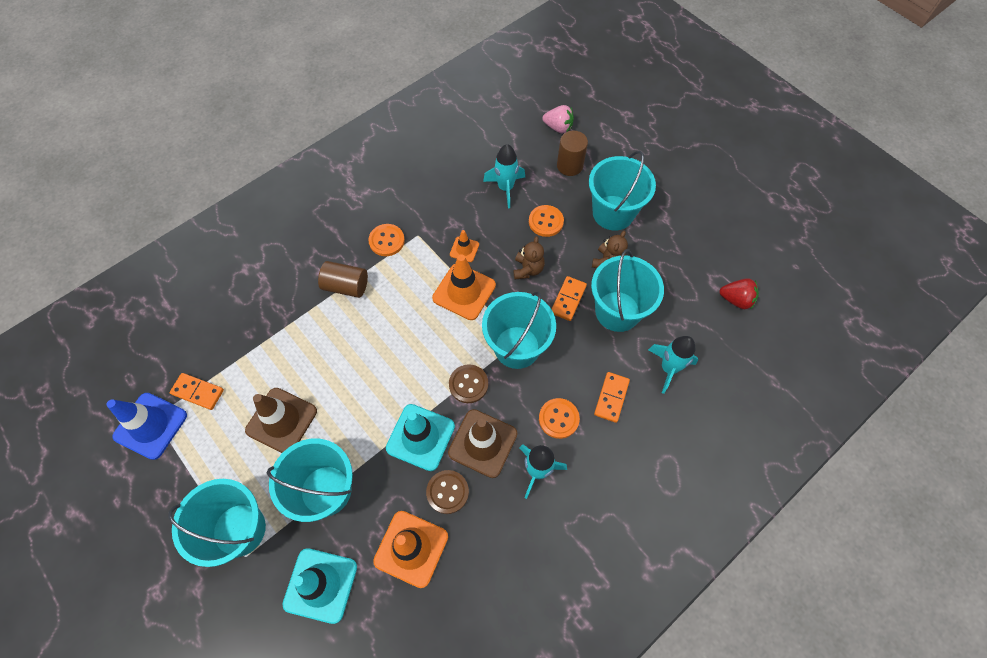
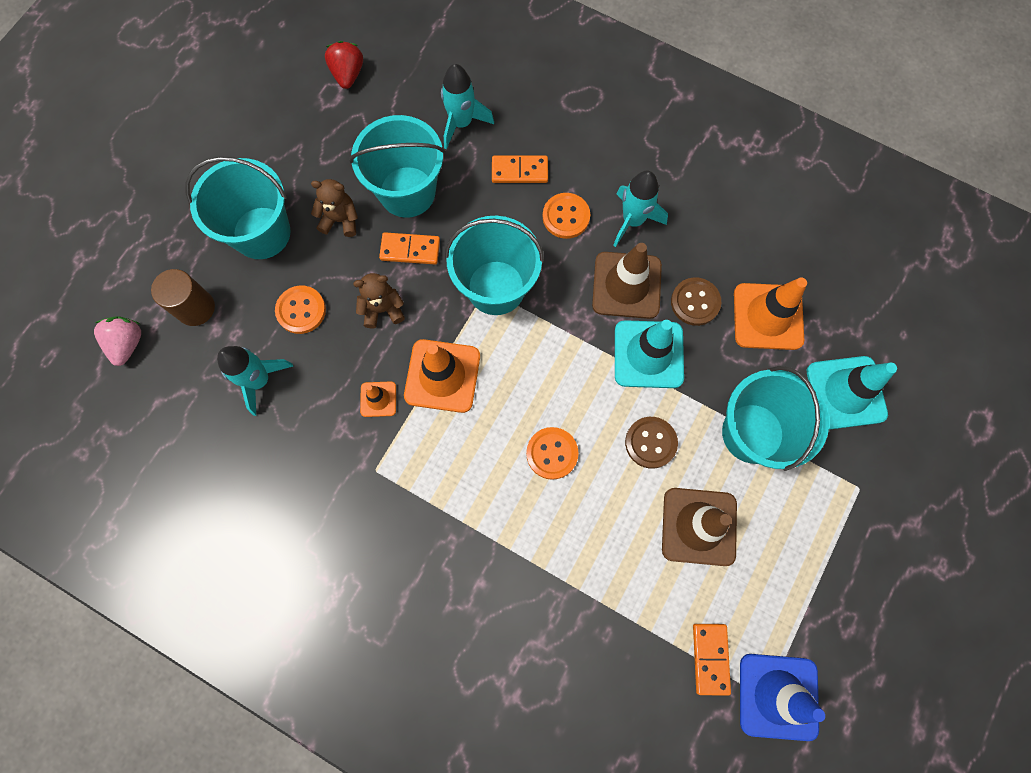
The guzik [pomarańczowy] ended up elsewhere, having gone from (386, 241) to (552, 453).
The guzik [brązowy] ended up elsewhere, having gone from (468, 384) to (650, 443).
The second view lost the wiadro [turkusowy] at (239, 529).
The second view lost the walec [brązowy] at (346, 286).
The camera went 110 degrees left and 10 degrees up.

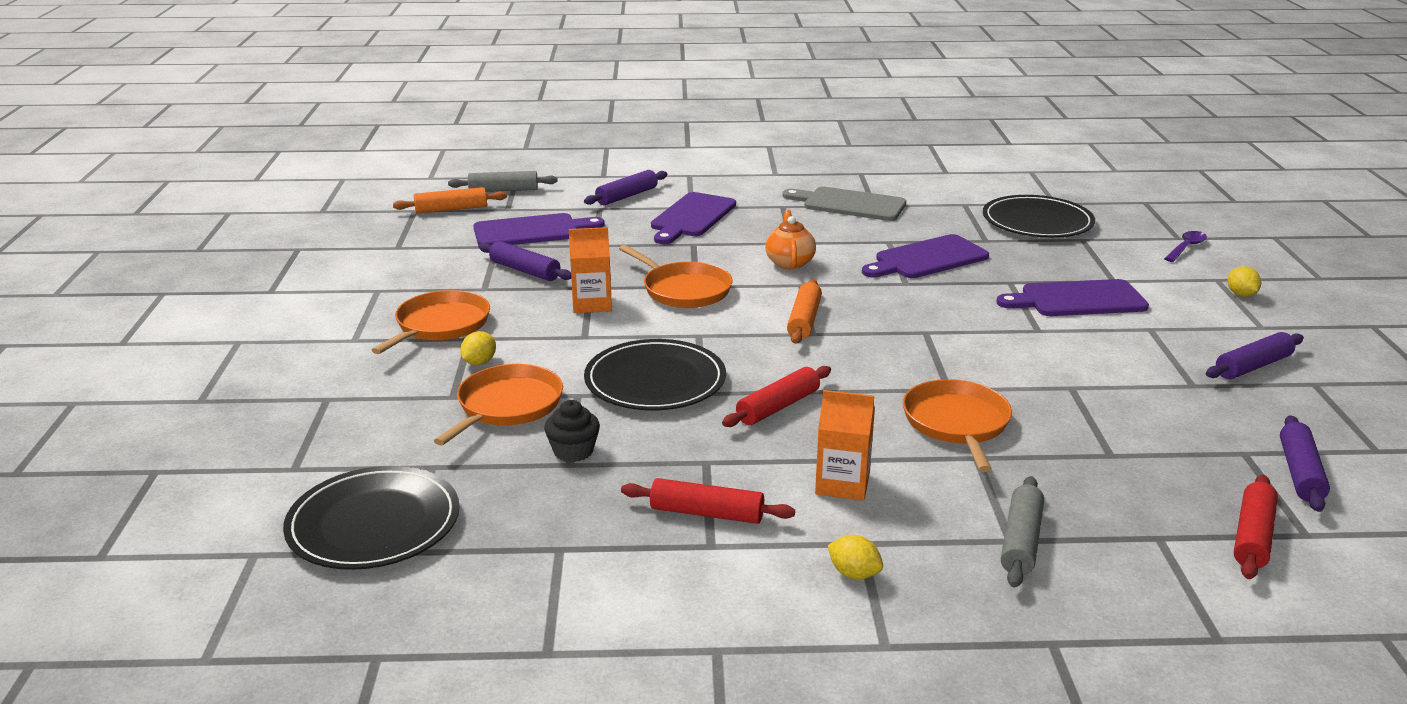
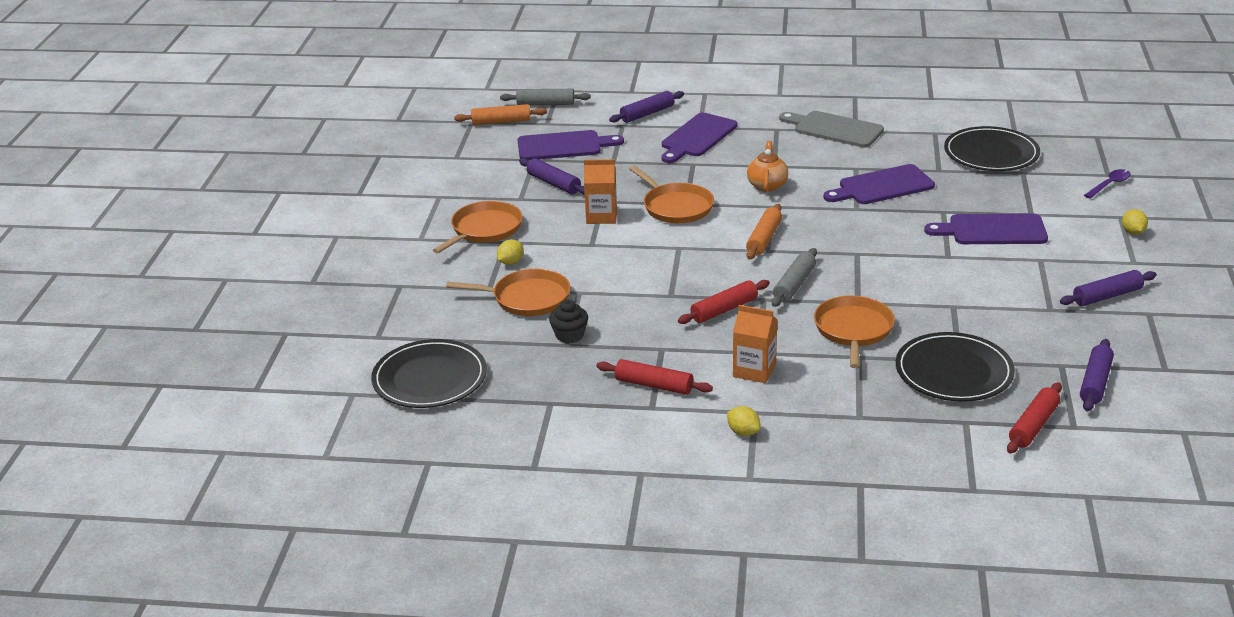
The patelnia [pomarańczowy] at (507, 406) ended up facing another way, 60 degrees clockwise from before.
The wałek do ciasta [szary] ended up elsewhere, having gone from (1021, 541) to (794, 285).
The talerz [czarny] ended up elsewhere, having gone from (655, 381) to (954, 372).
The camera went 10 degrees right and 5 degrees up.

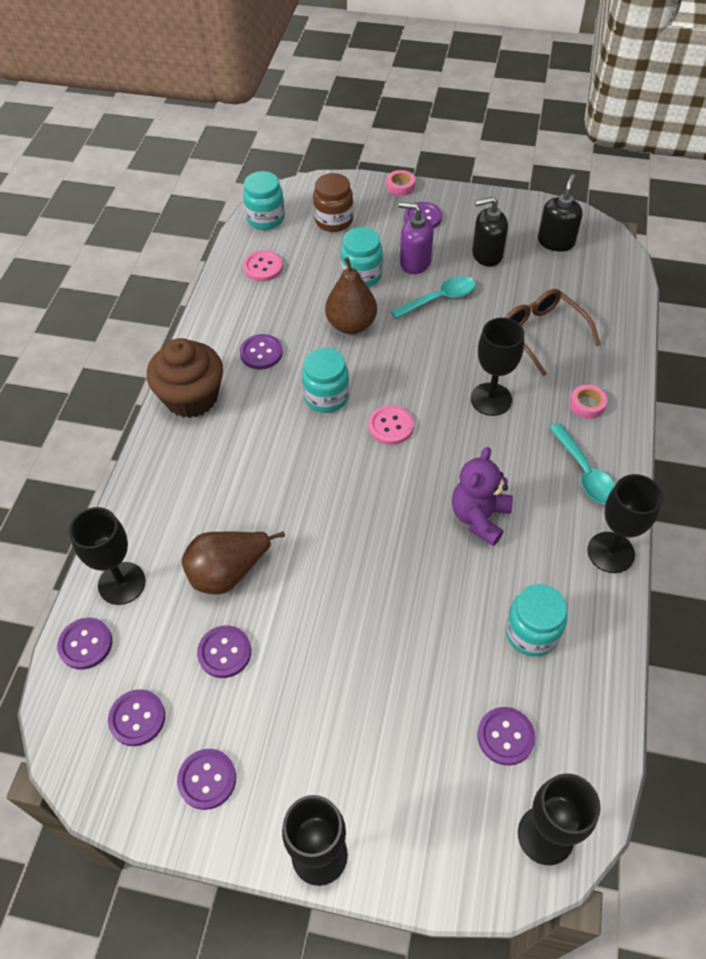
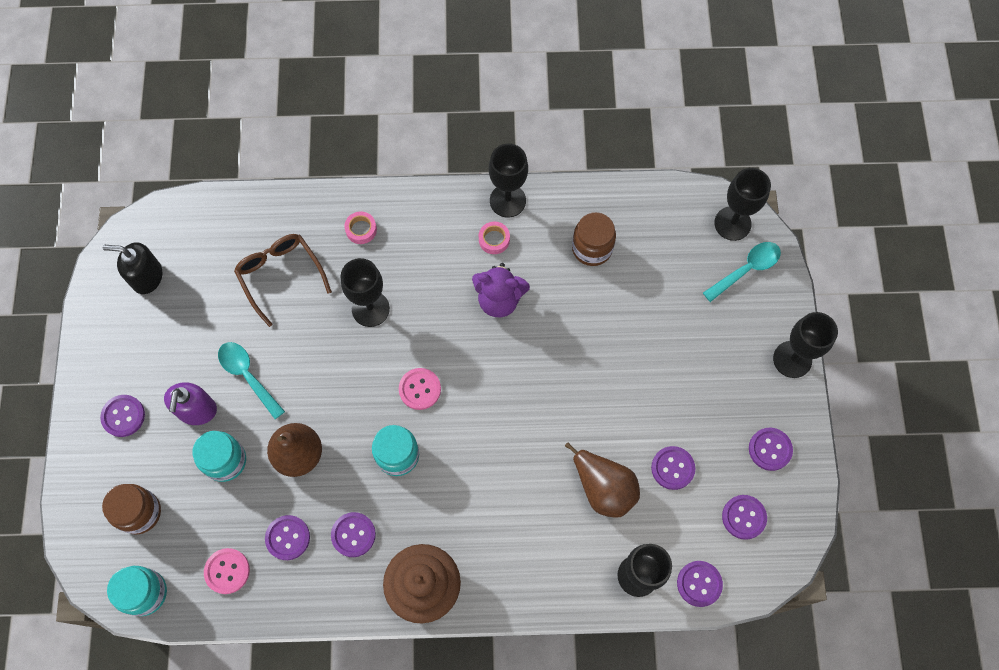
The okulary [brązowy] at (542, 333) ended up facing another way, 105 degrees clockwise from before.
The guzik [fioletowy] ended up elsewhere, having gone from (505, 736) to (288, 538).
The taśma klejąca [różowy] ended up elsewhere, having gone from (400, 187) to (494, 240).
What was the słoik [turkusowy] at (531, 633) turned into the słoik [brązowy] at (592, 248).
The łyżka [turkusowy] ended up elsewhere, having gone from (584, 472) to (746, 269).
The second view lost the dozownik mydła [czarny] at (487, 254).
The camera went 105 degrees left and 15 degrees up.

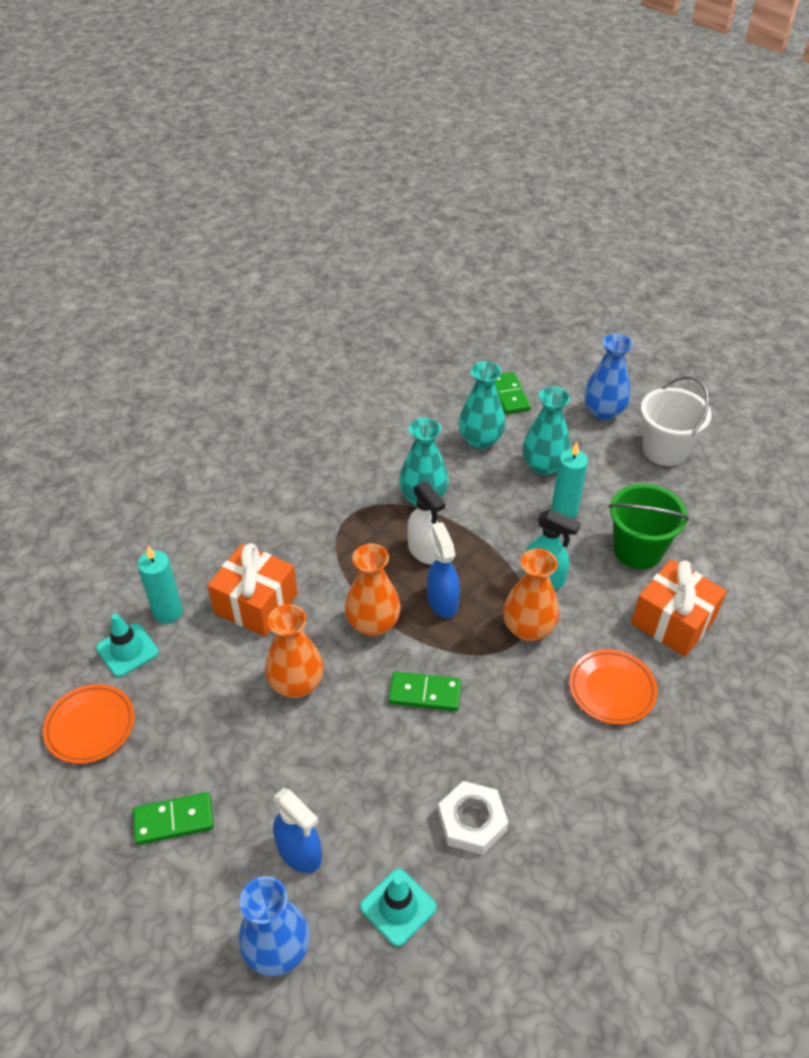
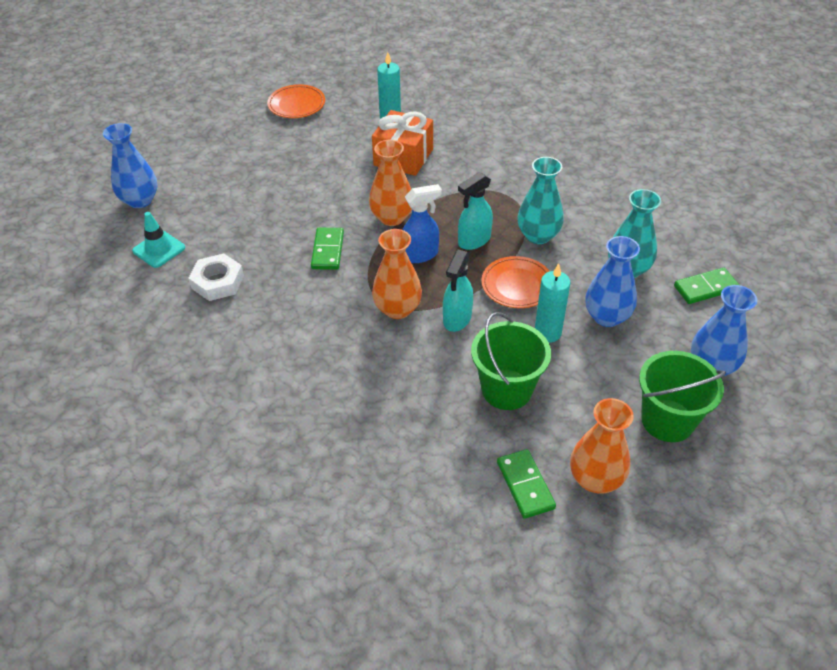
What was the spryskiwacz [biały] at (424, 551) turned into the spryskiwacz [turkusowy] at (474, 240).
The talerz [pomarańczowy] ended up elsewhere, having gone from (612, 689) to (517, 285).
The kostka domina [zielony] ended up elsewhere, having gone from (174, 820) to (525, 485).
The wazon [pomarańczowy] ended up elsewhere, having gone from (296, 684) to (595, 479).
What was the wazon [turkusowy] at (544, 466) turned into the wazon [niebieski] at (607, 316).
What was the wiadro [biały] at (665, 450) turned into the wiadro [zielony] at (667, 420).
The second view lost the pachołek [turkusowy] at (127, 650).
The second view lost the spryskiwacz [niebieski] at (300, 852).
The second view lost the prezent [pomarańczowy] at (673, 621).
The camera went 85 degrees right and 0 degrees up.

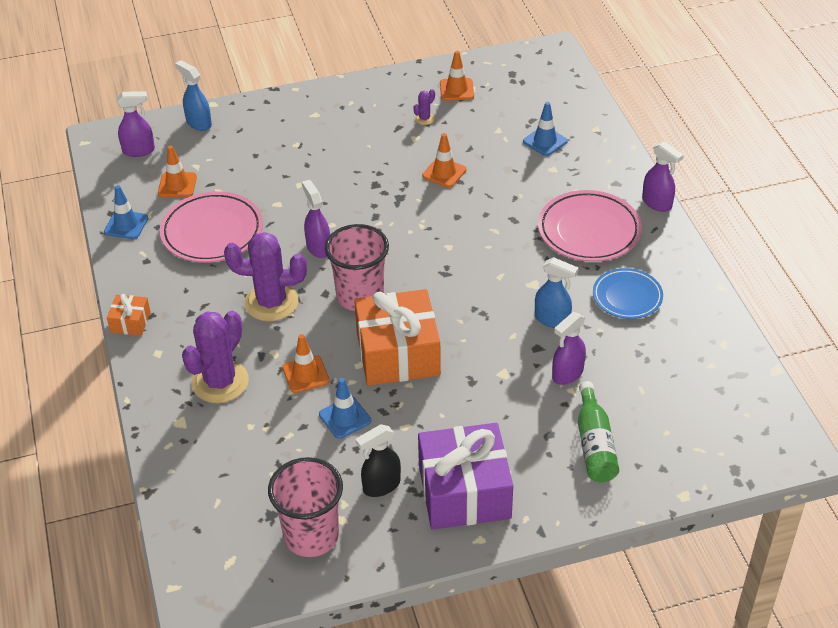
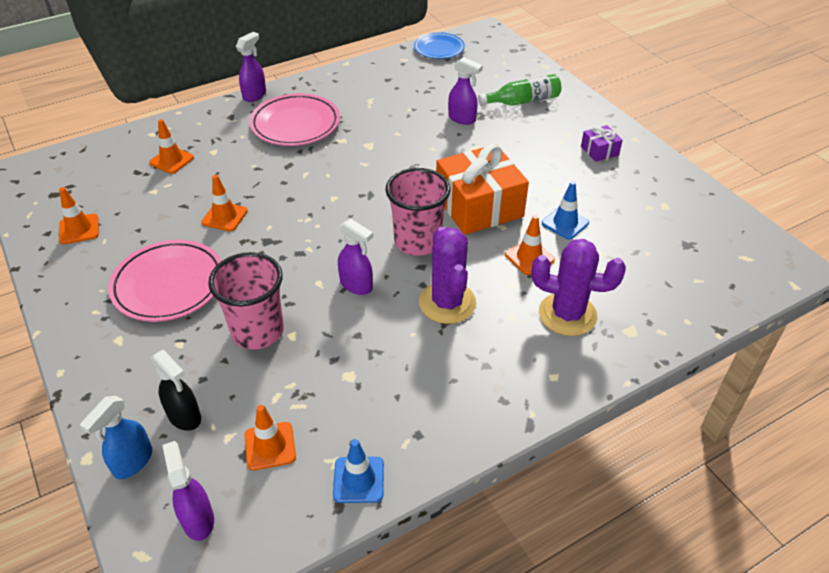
The talerz [różowy] ended up elsewhere, having gone from (212, 232) to (169, 285).
What was the pachołek [niebieski] at (545, 141) turned into the pachołek [pomarańczowy] at (171, 160).
The spryskiwacz [czarny] ended up elsewhere, having gone from (381, 486) to (184, 417).
The szklanka [różowy] ended up elsewhere, having gone from (311, 536) to (257, 331).
The spryskiwacz [fioletowy] at (318, 247) ended up facing another way, 105 degrees counterclockwise from before.
The talerz [niebieski] ended up elsewhere, having gone from (627, 297) to (439, 49).
The size of the prezent [fioletowy] at (464, 492) changed by a factor of 0.45.
The second view lost the prezent [pomarańczowy] at (130, 322).
The second view lost the kaktus [fioletowy] at (424, 118).
The second view lost the spryskiwacz [niebieski] at (552, 320).
The camera went 105 degrees left and 0 degrees up.

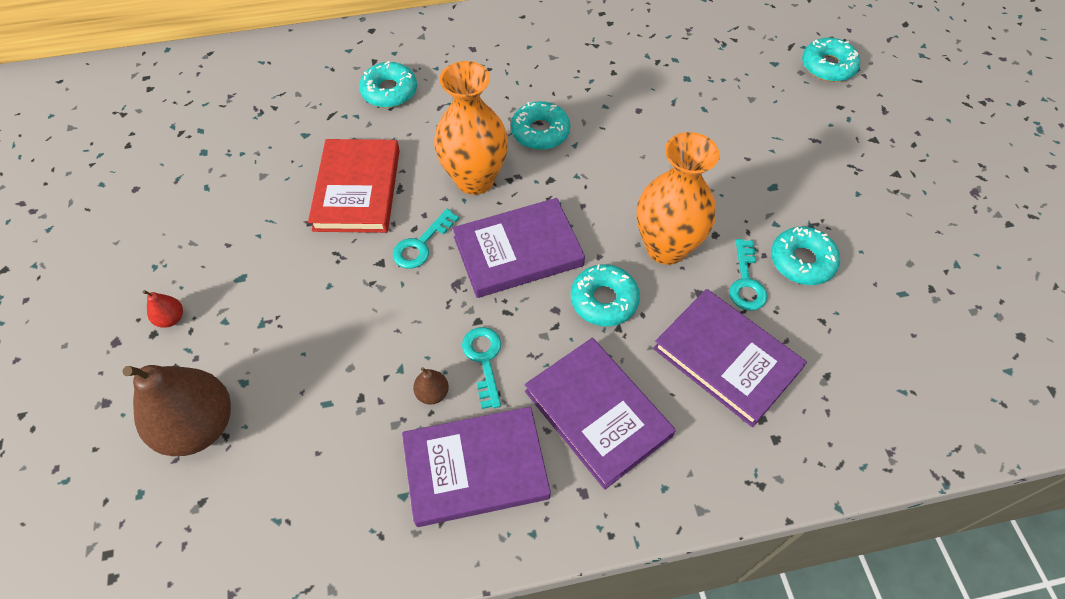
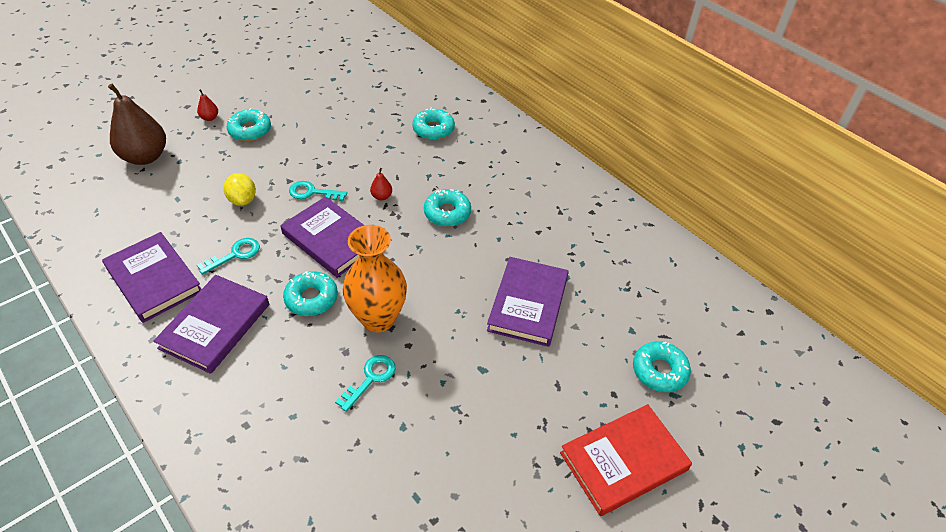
The second view gained the cytryna [żółty] at (243, 200).
The donut [turkusowy] ended up elsewhere, having gone from (802, 261) to (250, 130).
The klucz [turkusowy] at (746, 282) ended up facing another way, 150 degrees clockwise from before.
Where the wazon [pomarańczowy] stood at (475, 179), the gruszka [czerwony] came to stand at (381, 196).
The książka [fioletowy] ended up elsewhere, having gone from (726, 359) to (528, 304).
The książka [czerwony] ended up elsewhere, having gone from (357, 189) to (623, 461).
The second view lost the gruszka [brązowy] at (432, 393).
The camera went 60 degrees right and 10 degrees down.

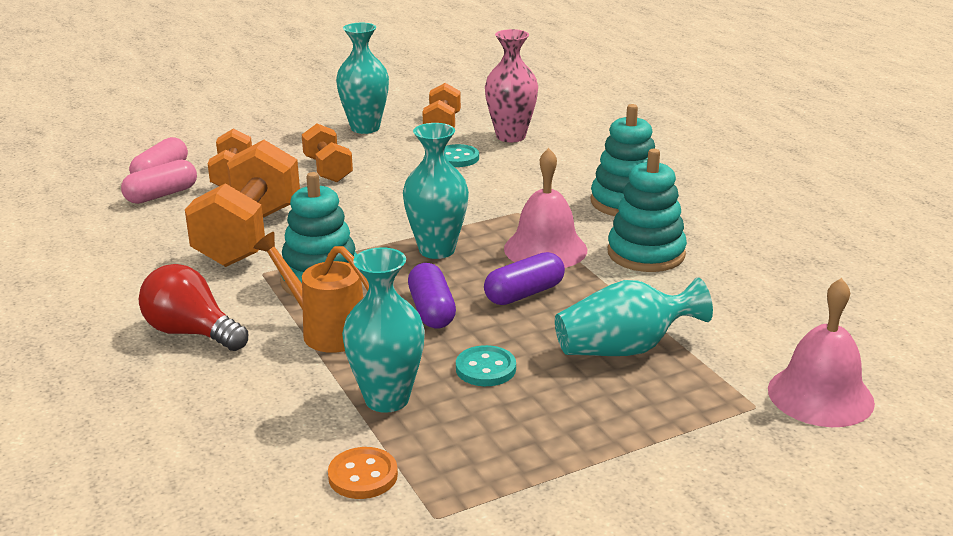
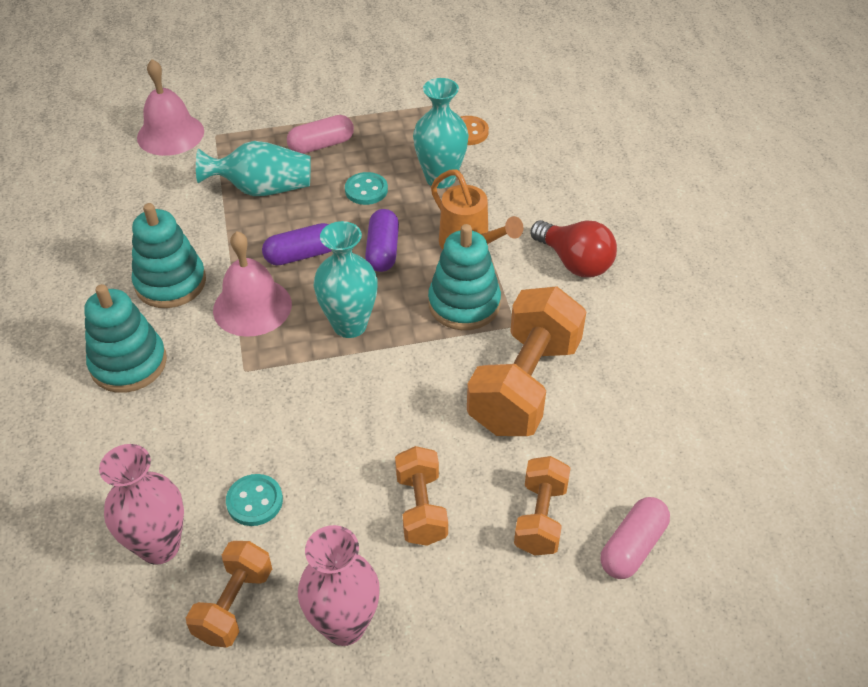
The kapsułka [różowy] ended up elsewhere, having gone from (161, 195) to (321, 145).
What was the wazon [turkusowy] at (365, 128) turned into the wazon [różowy] at (344, 625).
The camera went 165 degrees left and 20 degrees up.

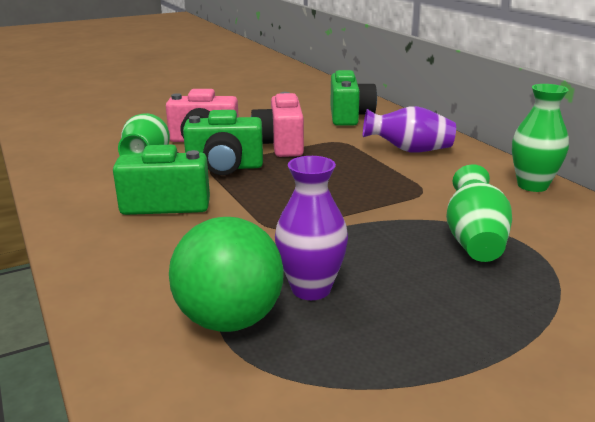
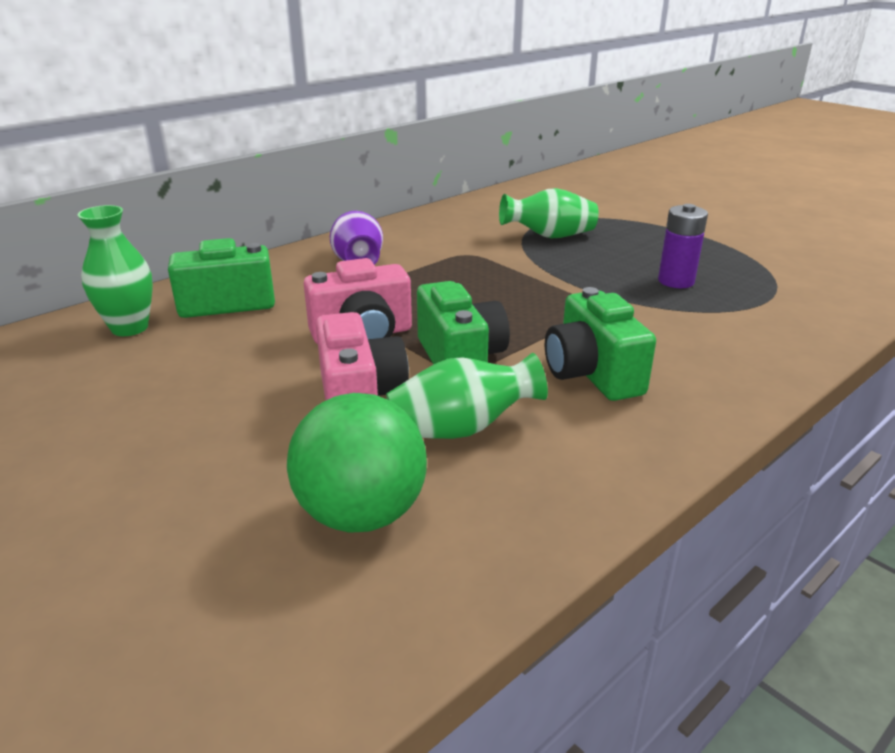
The wazon [zielony] ended up elsewhere, having gone from (532, 185) to (130, 328).
The piłka [zielony] ended up elsewhere, having gone from (229, 320) to (361, 514).
Where the wazon [fioletowy] stood at (311, 289), the bateria [fioletowy] came to stand at (676, 281).
The camera went 105 degrees left and 5 degrees up.

